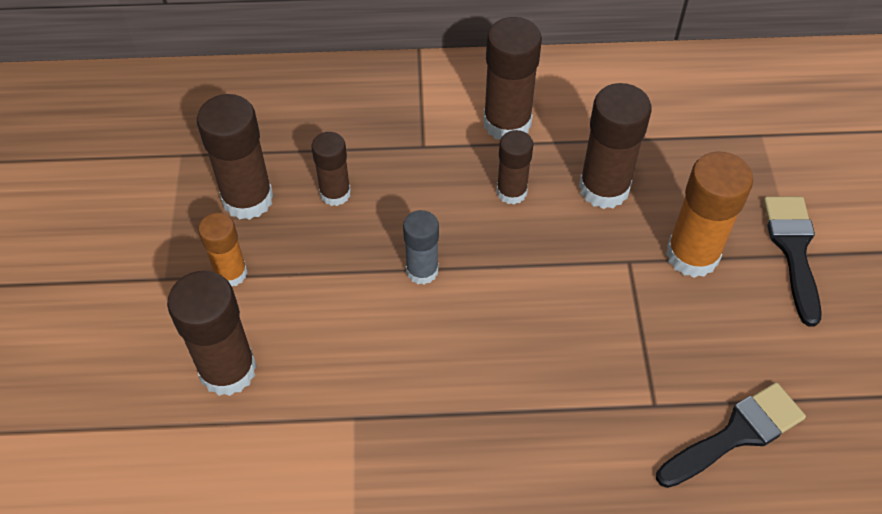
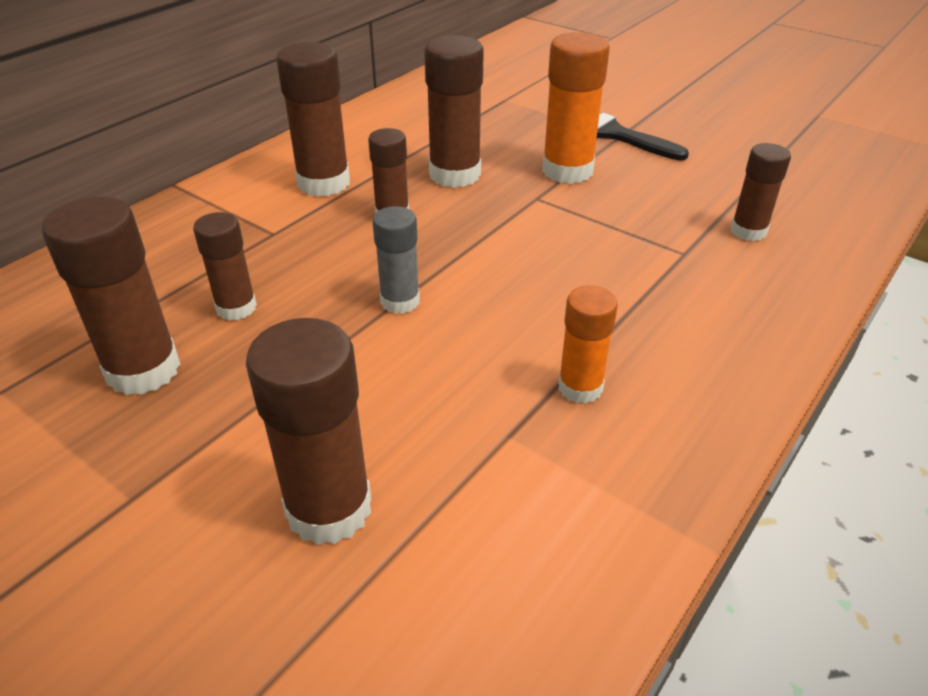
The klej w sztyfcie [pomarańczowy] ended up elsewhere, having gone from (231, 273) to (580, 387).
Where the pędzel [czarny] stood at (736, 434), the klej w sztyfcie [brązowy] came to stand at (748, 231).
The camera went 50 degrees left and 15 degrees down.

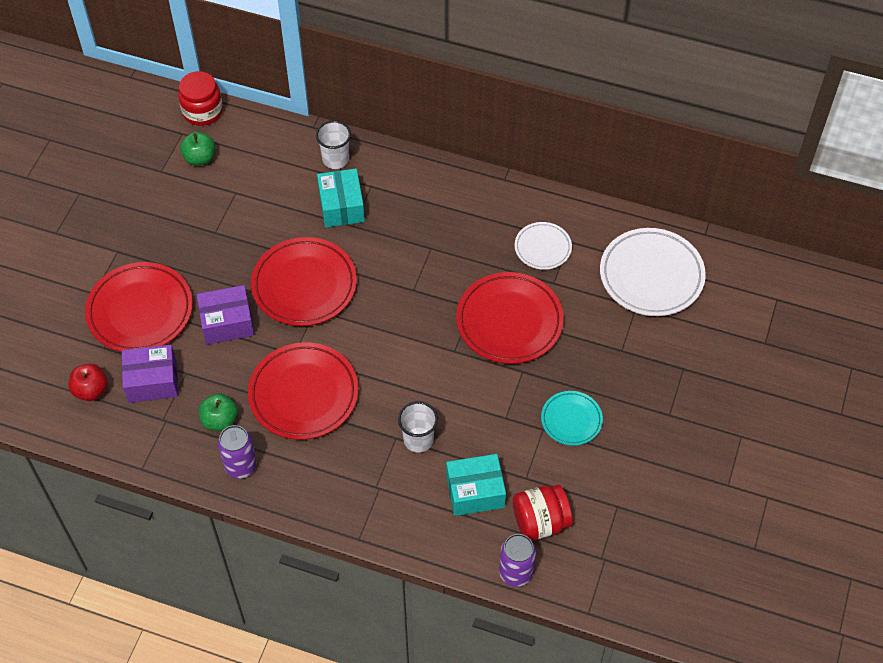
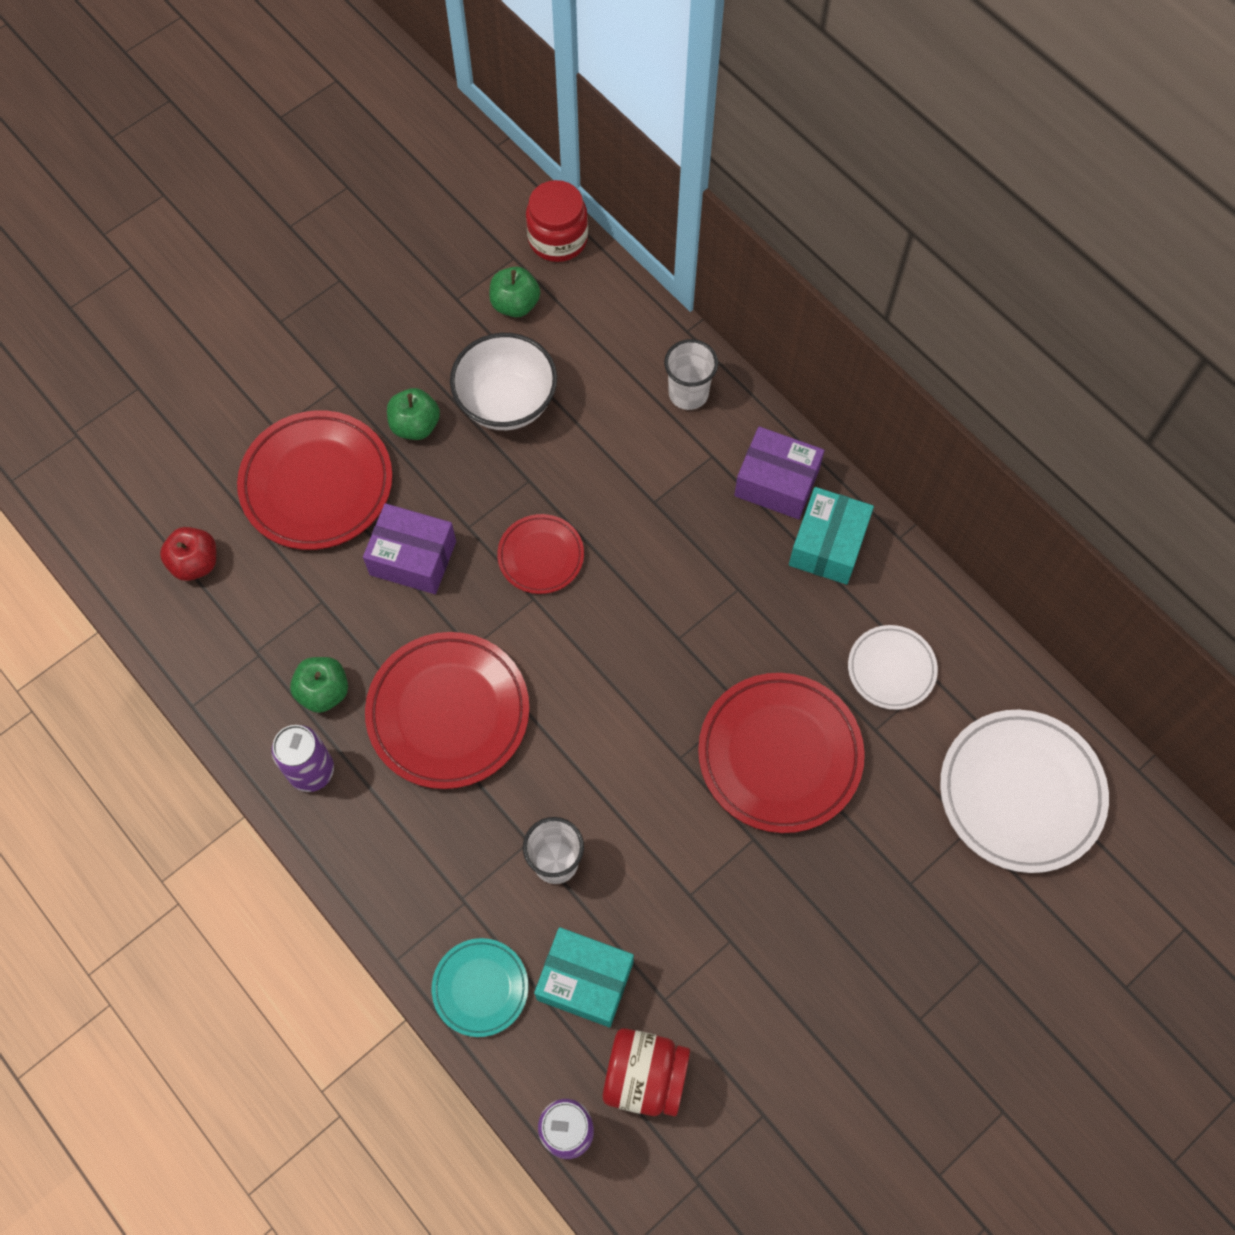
The second view gained the jabłko [zielony] at (415, 425).
The talerz [turkusowy] ended up elsewhere, having gone from (571, 420) to (480, 988).
The second view gained the miska [biały] at (506, 403).
The size of the talerz [czerwony] at (304, 285) changed by a factor of 0.55.
The pudełko [fioletowy] ended up elsewhere, having gone from (152, 381) to (776, 483).
The pudełko [turkusowy] ended up elsewhere, having gone from (341, 206) to (827, 545).
The camera went 30 degrees right and 10 degrees up.

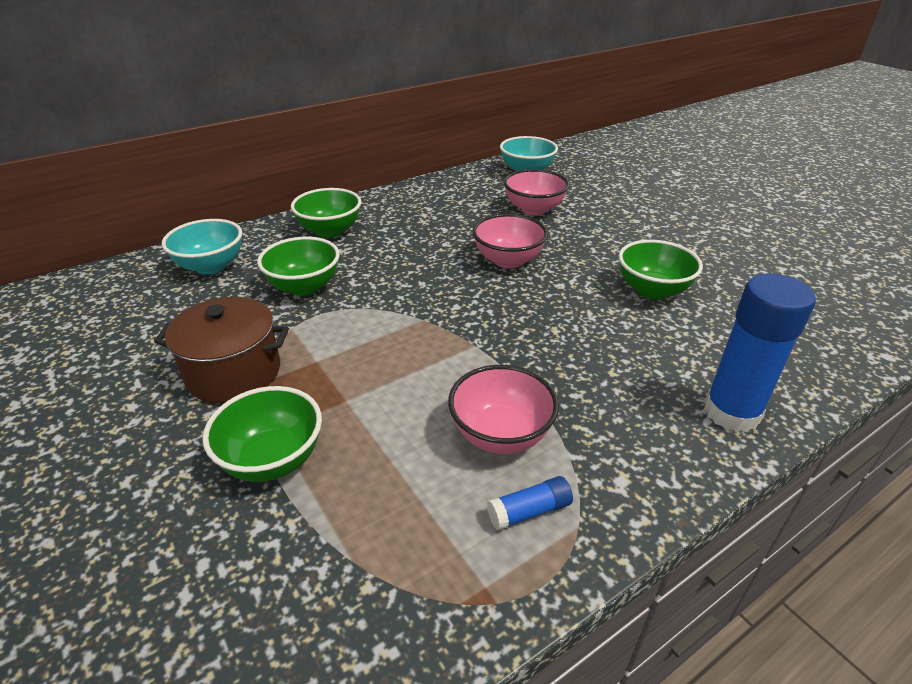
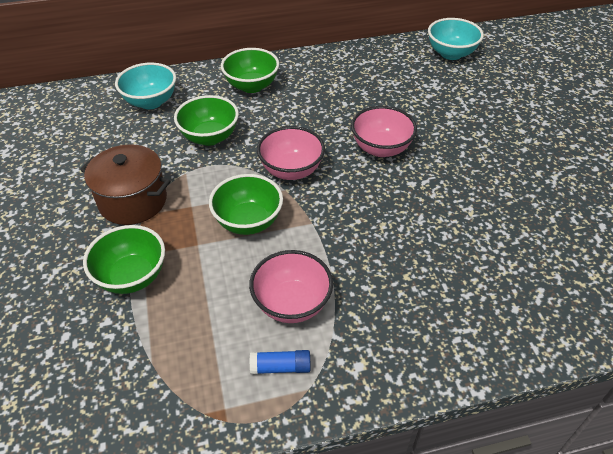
The miska [zielony] ended up elsewhere, having gone from (652, 290) to (248, 222).
The miska [różowy] ended up elsewhere, having gone from (534, 209) to (291, 170).
The second view lost the klej w sztyfcie [niebieski] at (731, 412).
The camera went 20 degrees right and 10 degrees up.

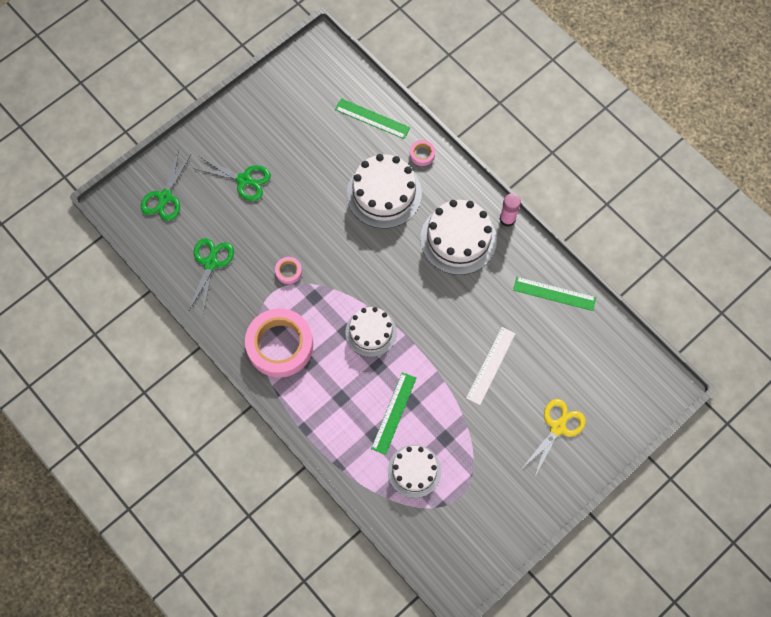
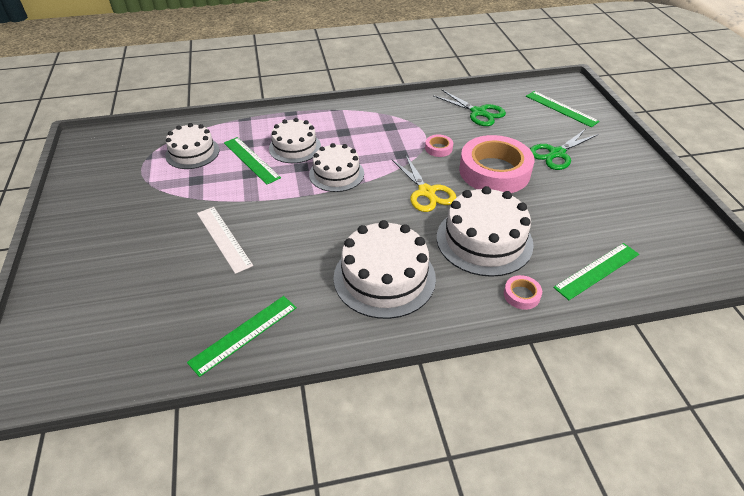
The second view gained the tort [biały] at (295, 147).
The nożyczki [żółty] ended up elsewhere, having gone from (557, 427) to (426, 192).
The taśma klejąca [różowy] ended up elsewhere, having gone from (280, 345) to (494, 171).
Where the nożyczki [zielony] stood at (165, 197), the linijka [zielony] came to stand at (561, 108).
The second view lost the klej w sztyfcie [różowy] at (507, 219).
The camera went 120 degrees right and 25 degrees down.

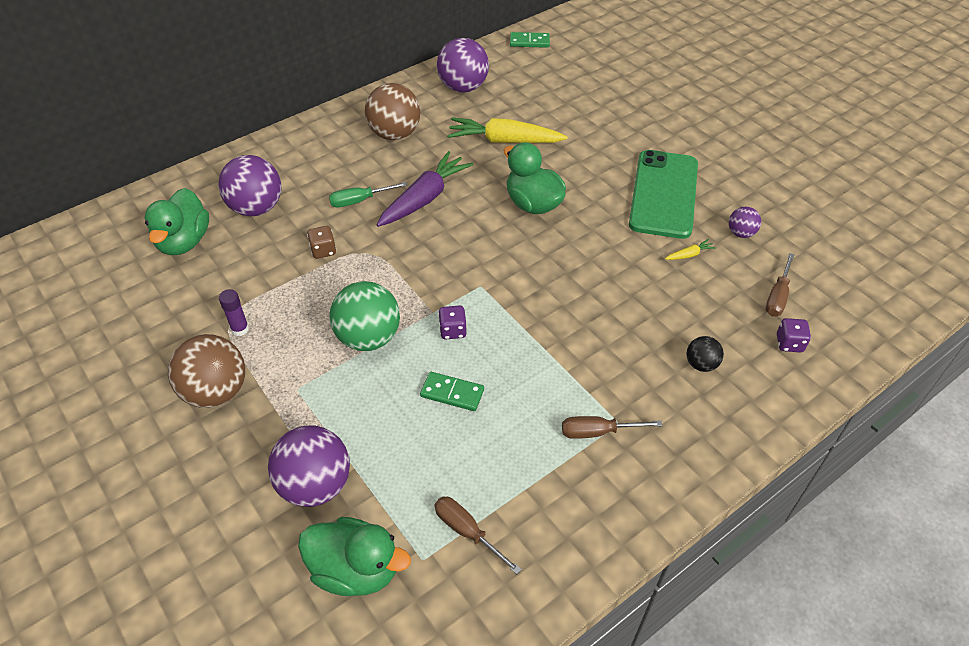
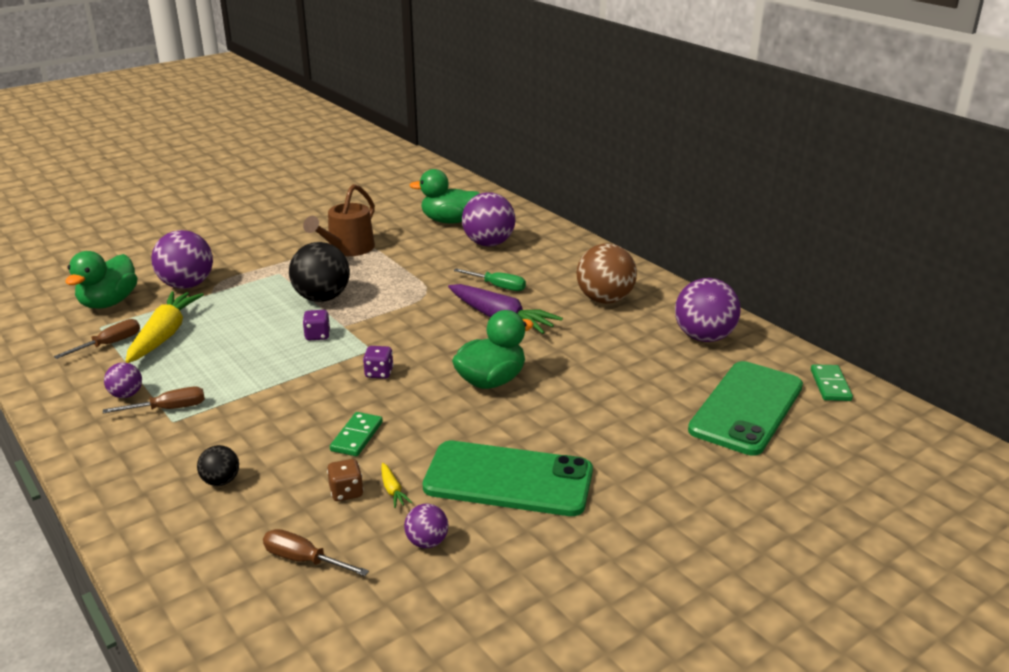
The śrubokręt [brązowy] at (598, 432) ended up facing another way, 75 degrees clockwise from before.
The second view gained the piłka [fioletowy] at (126, 395).
The marchewka [żółty] ended up elsewhere, having gone from (504, 141) to (164, 335).
What was the piłka [zielony] at (368, 337) turned into the piłka [czarny] at (322, 298).
Where the klej w sztyfcie [fioletowy] stood at (240, 329), the konewka [brązowy] came to stand at (347, 248).
The kostka do gry [brązowy] ended up elsewhere, having gone from (323, 250) to (346, 492).
The kostka domina [zielony] ended up elsewhere, having gone from (452, 393) to (356, 436).
The kostka do gry [fioletowy] ended up elsewhere, having gone from (789, 343) to (379, 373).
The śrubokręt [zielony] at (359, 201) ended up facing another way, 135 degrees clockwise from before.
The second view gained the telefon [zielony] at (747, 408).
The second view lost the piłka [brązowy] at (216, 391).
The camera went 90 degrees right and 20 degrees down.

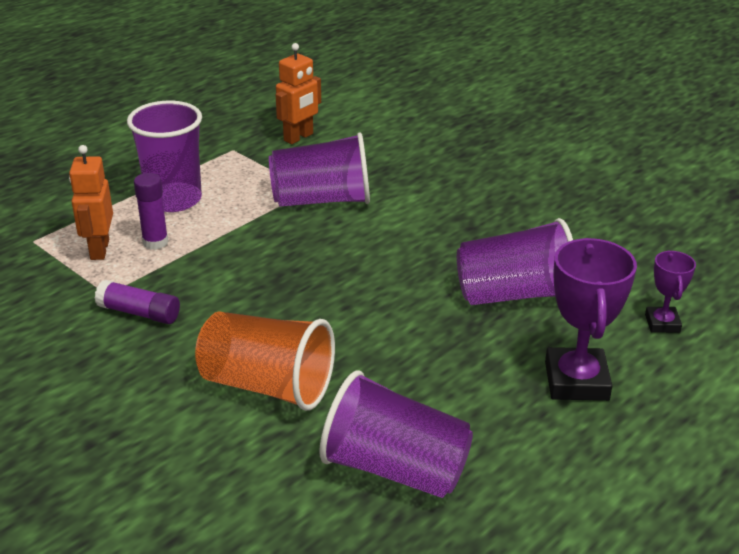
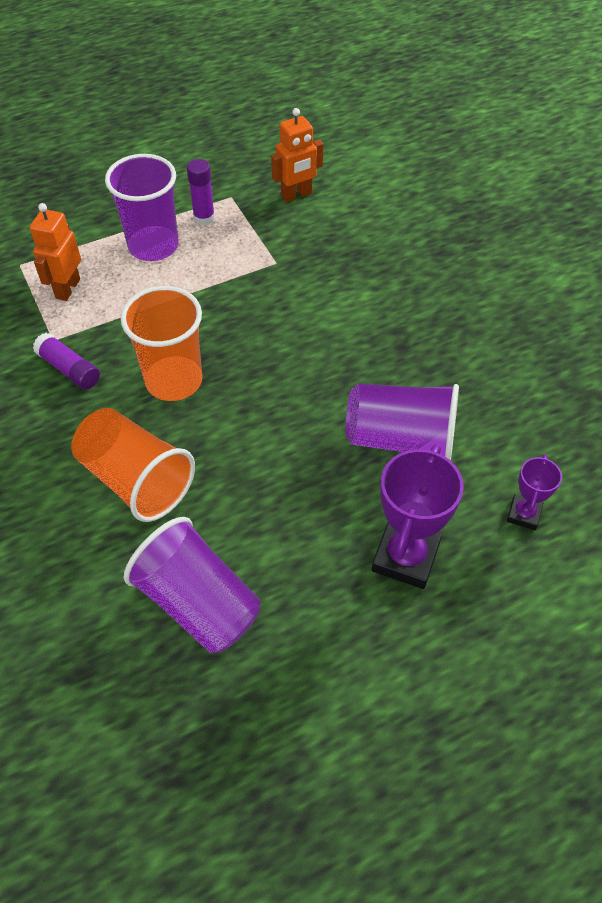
The second view gained the szklanka [pomarańczowy] at (174, 381).
The klej w sztyfcie [fioletowy] ended up elsewhere, having gone from (155, 242) to (204, 217).
The second view lost the szklanka [fioletowy] at (322, 200).
The camera went 20 degrees right and 20 degrees up.

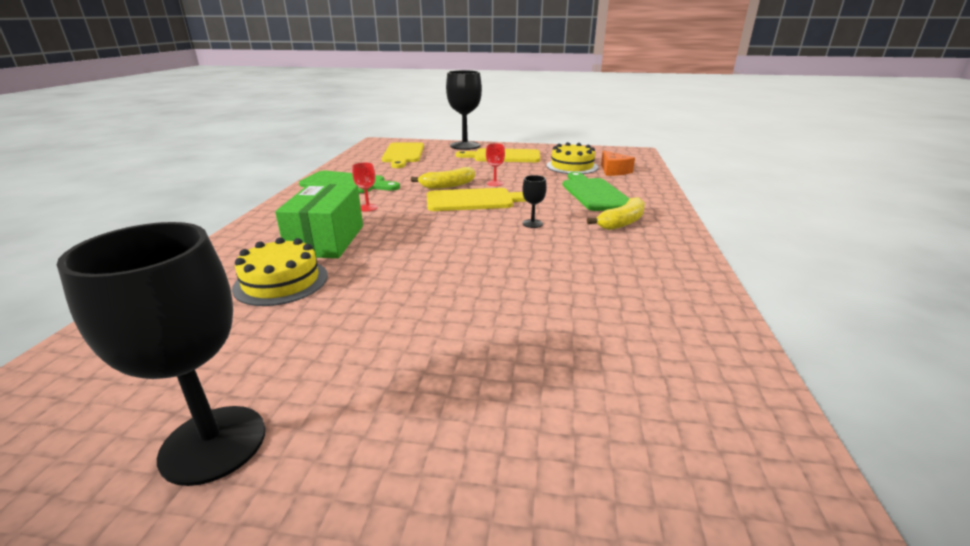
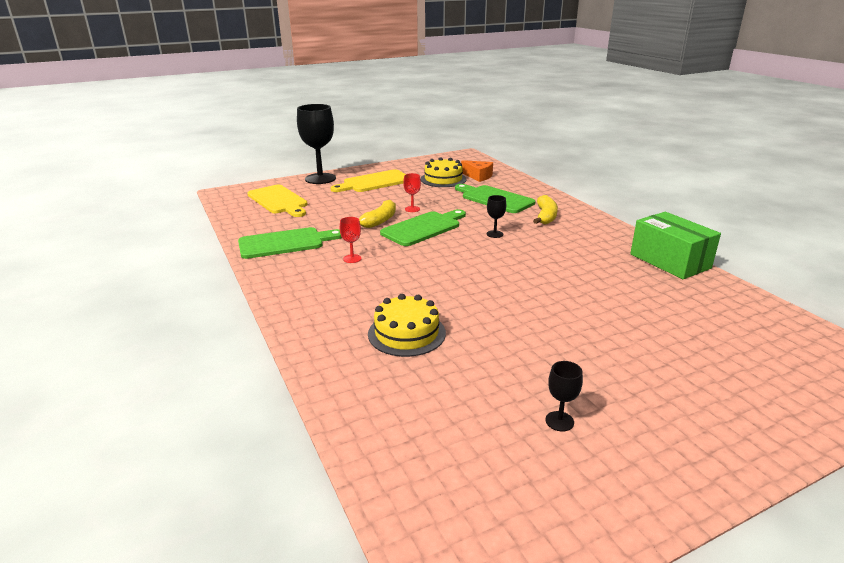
What was the deska do krojenia [żółty] at (474, 200) turned into the deska do krojenia [zielony] at (423, 228).
The size of the kielich [czarny] at (213, 444) changed by a factor of 0.43.
The pudełko [zielony] ended up elsewhere, having gone from (326, 240) to (669, 261).
The camera went 35 degrees left and 0 degrees up.

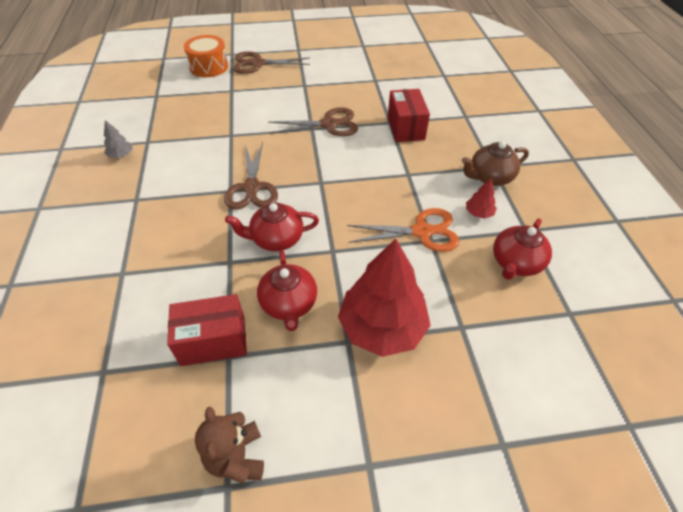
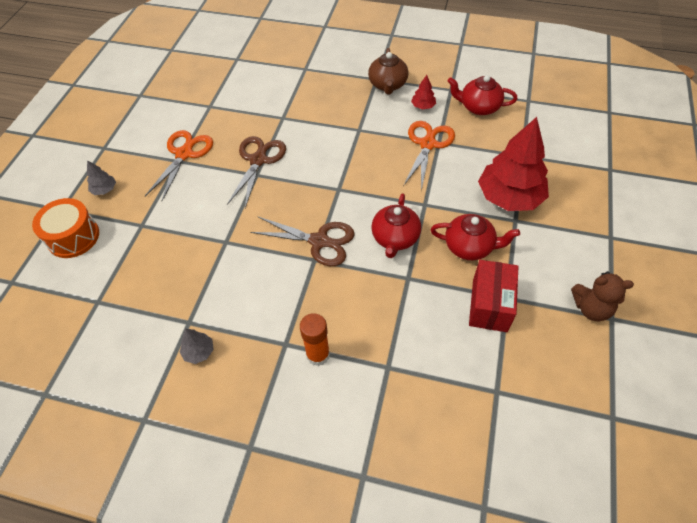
Where the nożyczki [brązowy] stood at (257, 64), the drzewko [szary] came to stand at (104, 190).
The second view gained the nożyczki [pomarańczowy] at (184, 154).
The second view gained the klej w sztyfcie [pomarańczowy] at (318, 355).
The imbryk [czerwony] at (515, 263) ended up facing another way, 135 degrees clockwise from before.
The second view lost the pudełko [czerwony] at (405, 128).
The camera went 65 degrees left and 5 degrees up.

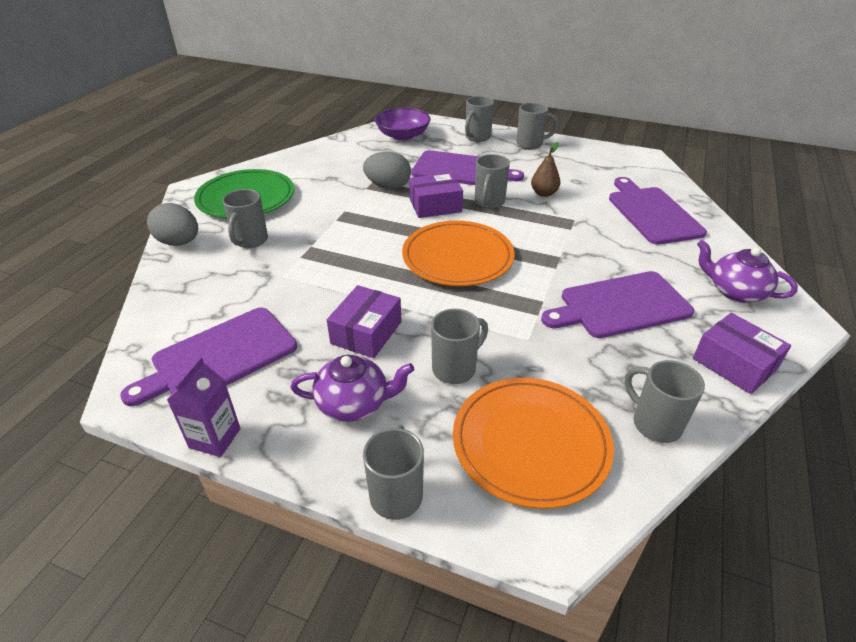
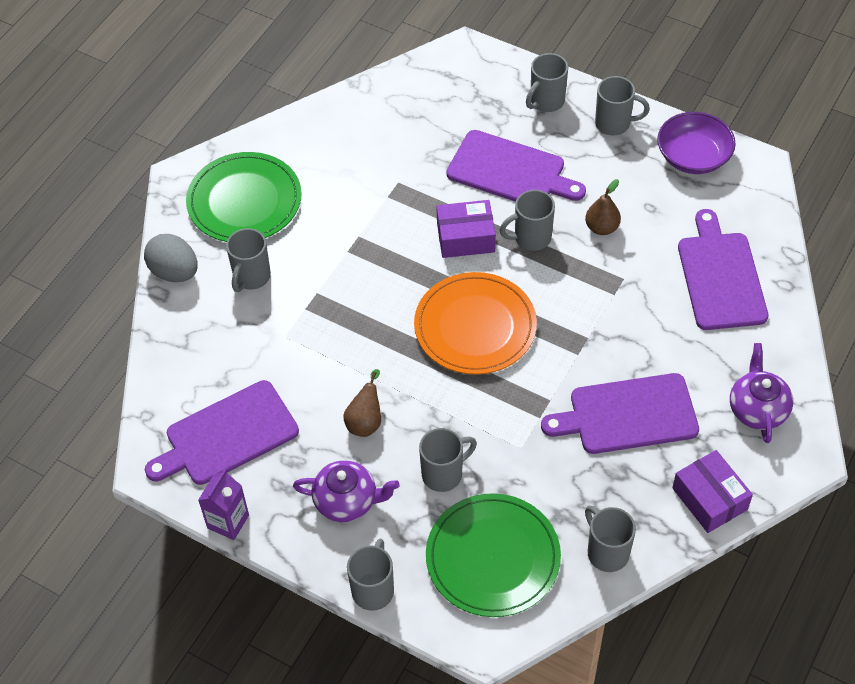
Where the pudełko [fioletowy] stood at (366, 332), the gruszka [brązowy] came to stand at (365, 421).
What was the talerz [pomarańczowy] at (530, 443) turned into the talerz [zielony] at (493, 557).
The kubek [szary] at (489, 202) ended up facing another way, 45 degrees clockwise from before.
The miska [fioletowy] ended up elsewhere, having gone from (403, 135) to (693, 157).
The imbryk [fioletowy] at (735, 291) ended up facing another way, 45 degrees clockwise from before.
The second view lost the jajko [szary] at (388, 186).
The camera went 10 degrees right and 15 degrees up.

